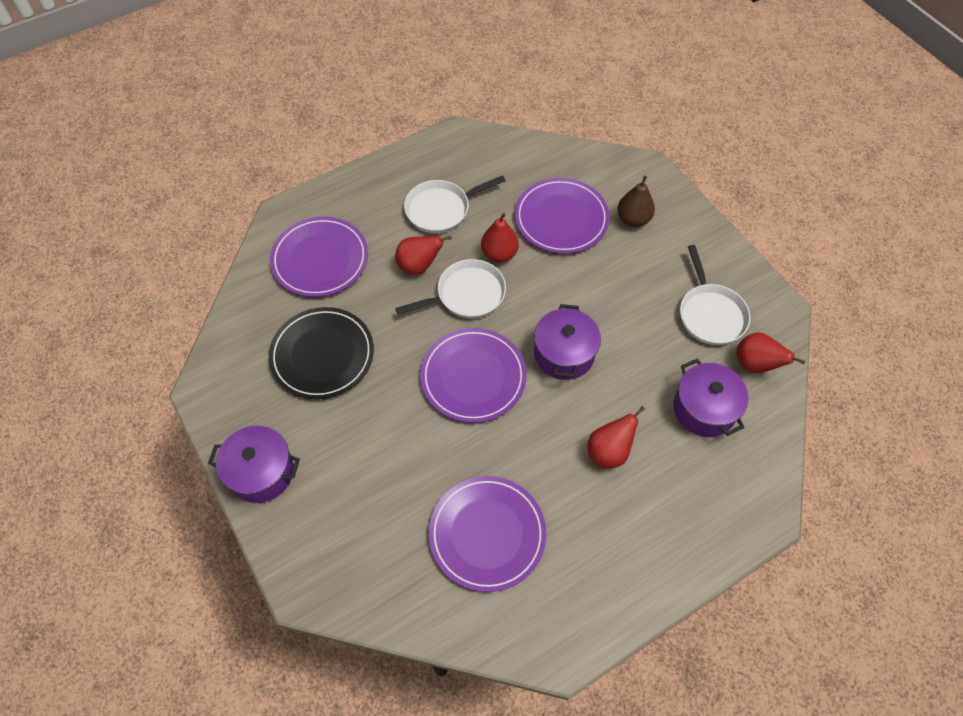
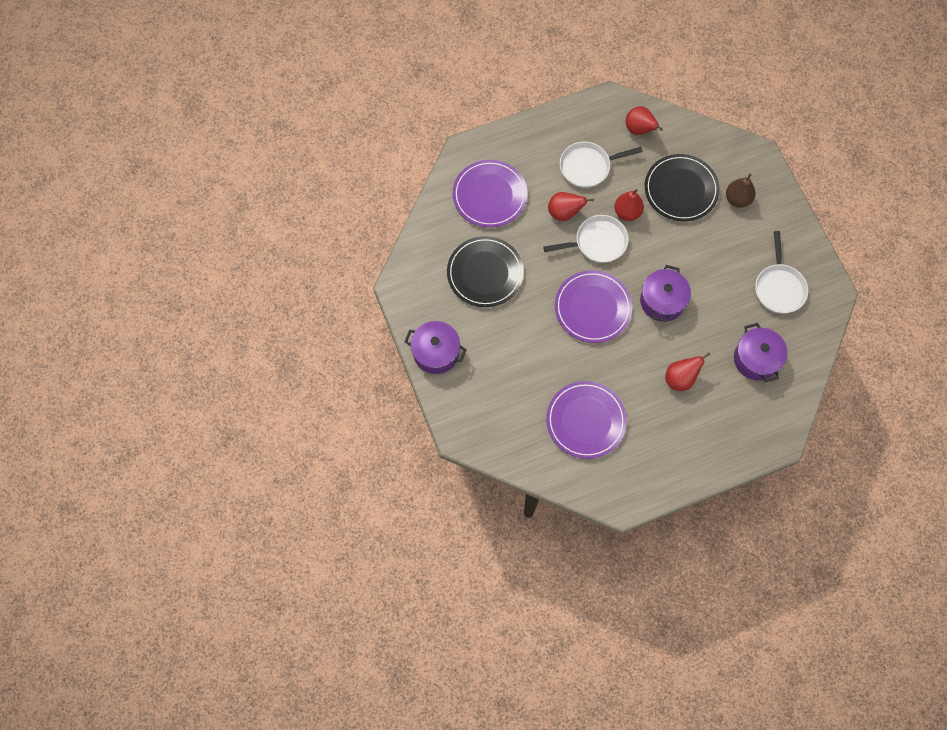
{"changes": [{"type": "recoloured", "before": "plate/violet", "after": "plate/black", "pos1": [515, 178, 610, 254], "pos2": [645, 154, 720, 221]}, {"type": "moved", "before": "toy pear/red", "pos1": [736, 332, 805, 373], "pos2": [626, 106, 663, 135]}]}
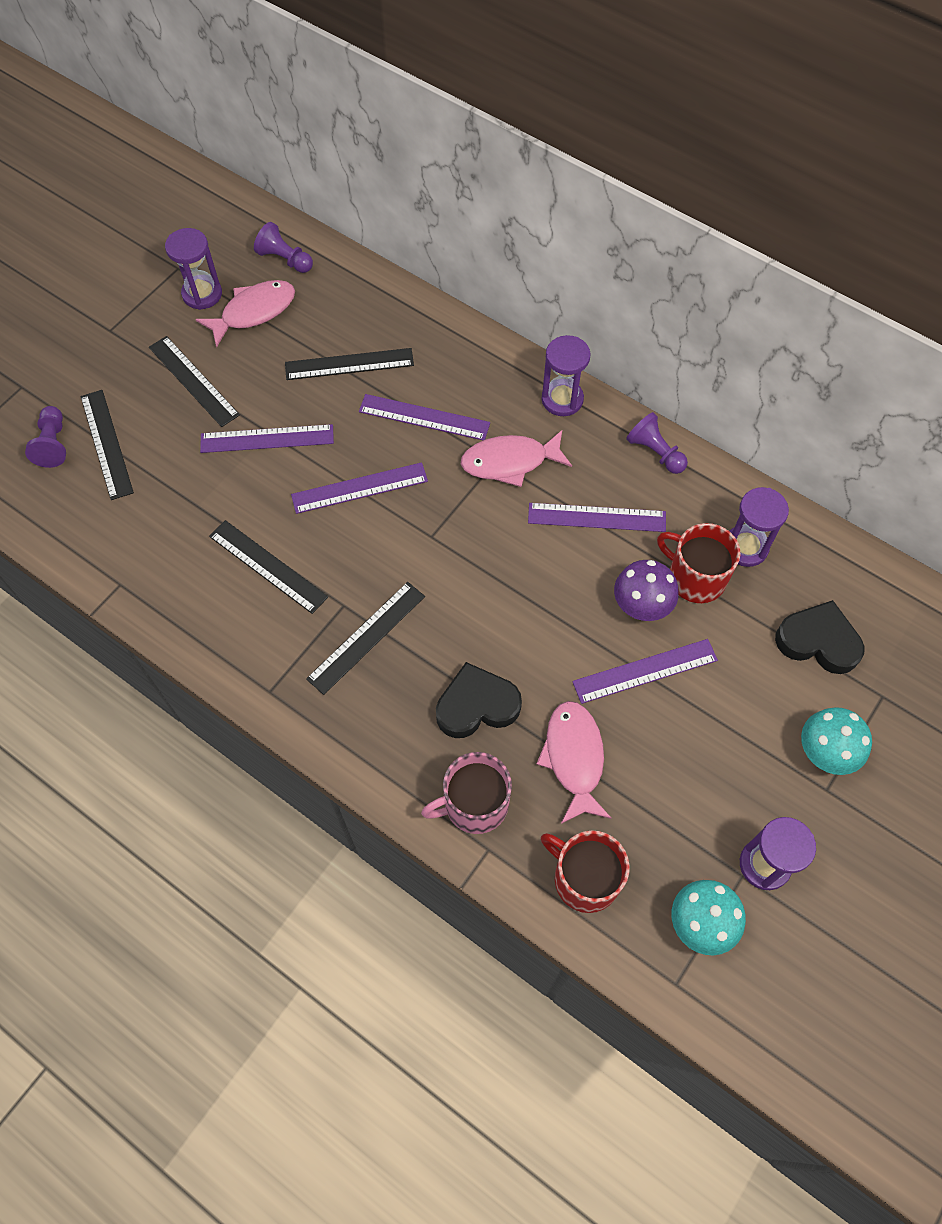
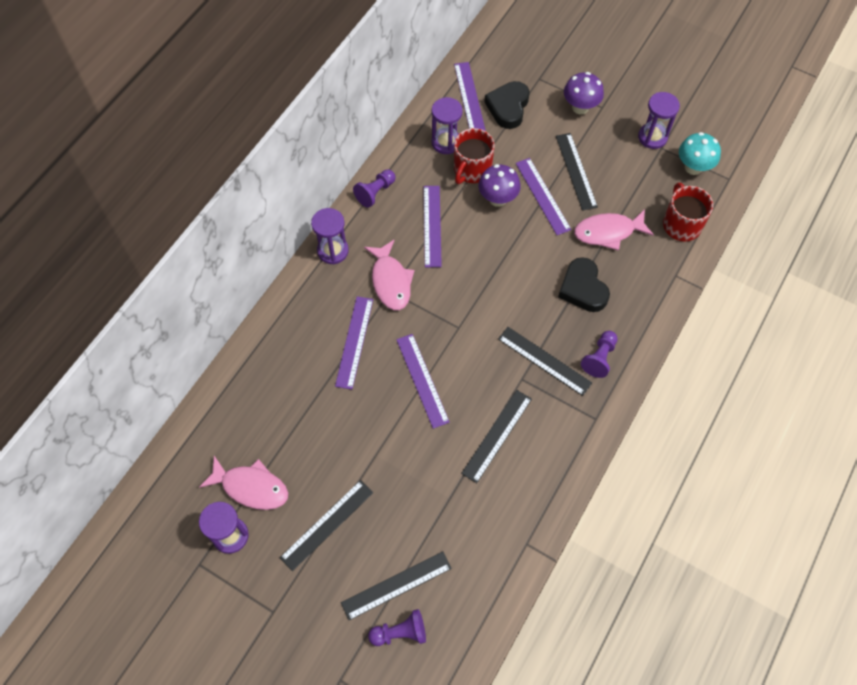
{"changes": [{"type": "moved", "before": "game pawn/violet", "pos1": [254, 222, 313, 273], "pos2": [581, 331, 618, 378]}, {"type": "turned", "before": "fish figure/rosy", "pos1": [196, 280, 295, 348], "pos2": [199, 456, 288, 510], "turn": 150}, {"type": "moved", "before": "ruler/black", "pos1": [285, 348, 414, 380], "pos2": [556, 133, 598, 211]}, {"type": "moved", "before": "ruler/violet", "pos1": [200, 424, 334, 453], "pos2": [454, 62, 486, 131]}, {"type": "recoloured", "before": "mushroom/teal", "after": "mushroom/violet", "pos1": [801, 707, 872, 775], "pos2": [564, 72, 604, 114]}, {"type": "removed", "before": "tea mug/rosy", "pos1": [421, 752, 512, 834]}, {"type": "turned", "before": "tea mug/red", "pos1": [541, 831, 630, 913], "pos2": [663, 183, 713, 241], "turn": 135}]}
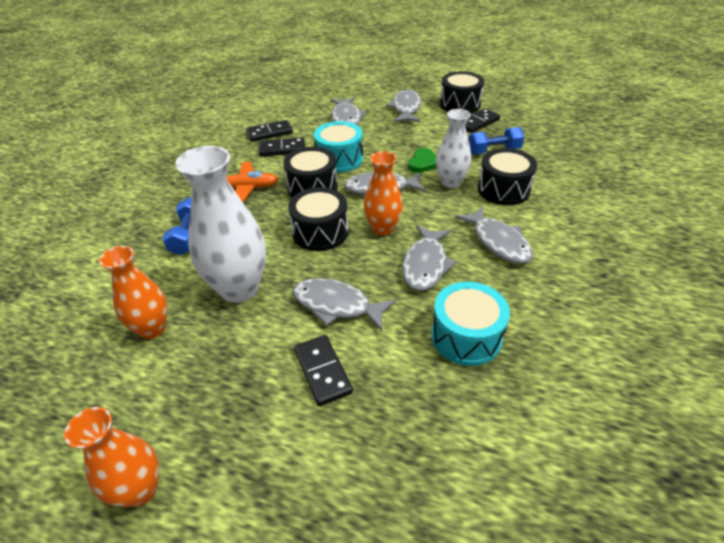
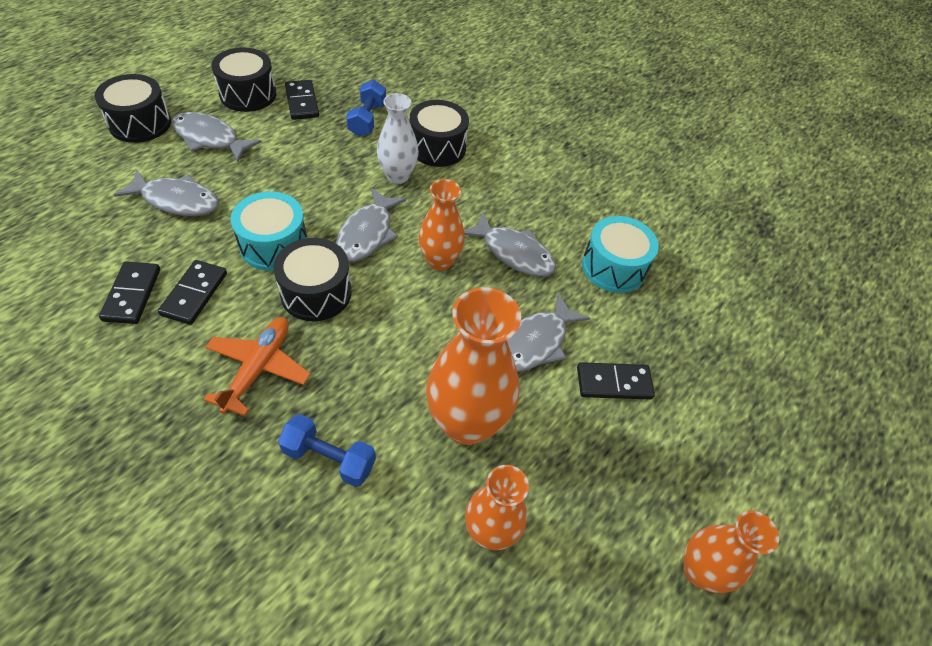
{"changes": [{"type": "recoloured", "before": "flower vase/pure white", "after": "flower vase/orange-coloured", "pos1": [175, 146, 266, 303], "pos2": [426, 287, 521, 445]}, {"type": "removed", "before": "love heart/leaf-green", "pos1": [408, 148, 436, 173]}, {"type": "moved", "before": "toy drum/black", "pos1": [288, 187, 349, 251], "pos2": [94, 74, 171, 143]}, {"type": "removed", "before": "fish figure/grey", "pos1": [455, 206, 533, 264]}]}
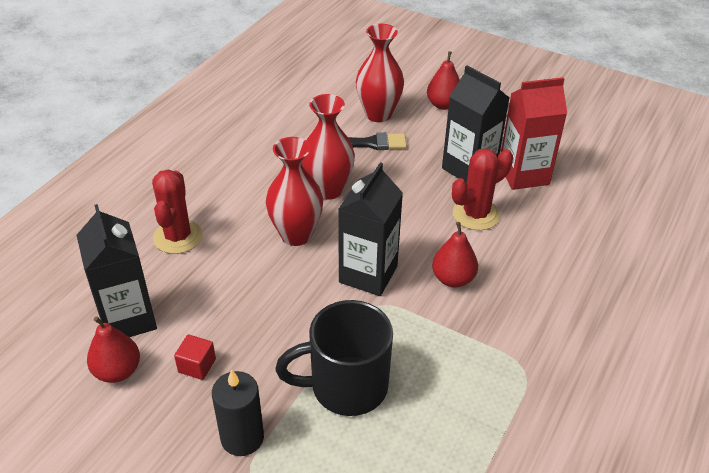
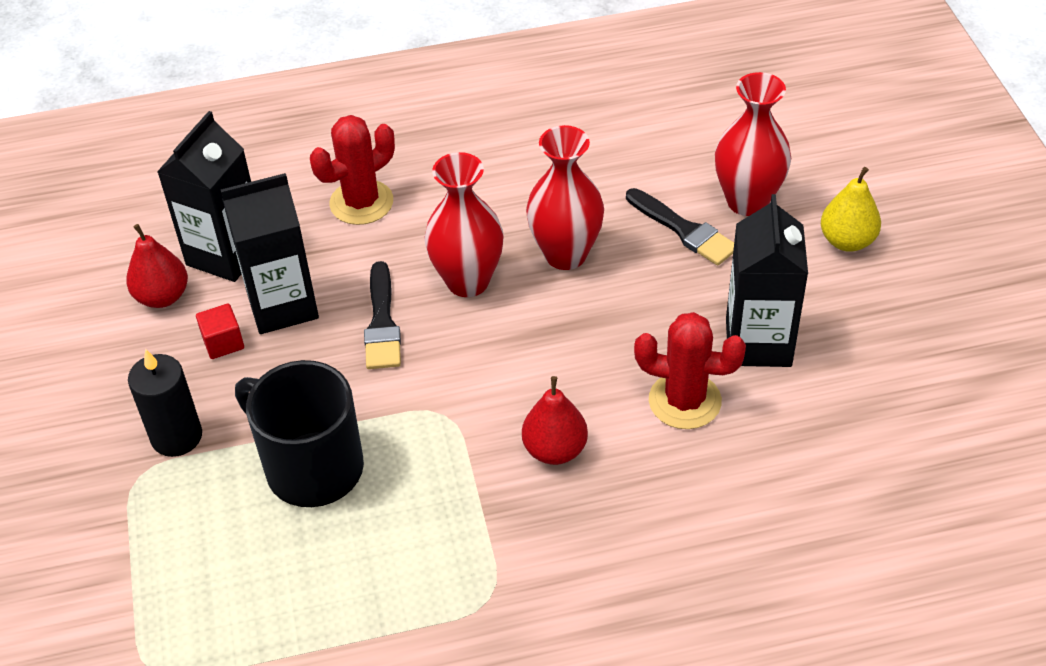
{"changes": [{"type": "recoloured", "before": "toy pear/red", "after": "toy pear/golden", "pos1": [427, 51, 460, 110], "pos2": [821, 167, 881, 252]}, {"type": "removed", "before": "milk carton/red", "pos1": [501, 77, 567, 190]}, {"type": "moved", "before": "milk carton/black", "pos1": [338, 162, 403, 296], "pos2": [221, 173, 319, 334]}, {"type": "added", "after": "paint brush/black", "pos2": [364, 261, 401, 369]}]}
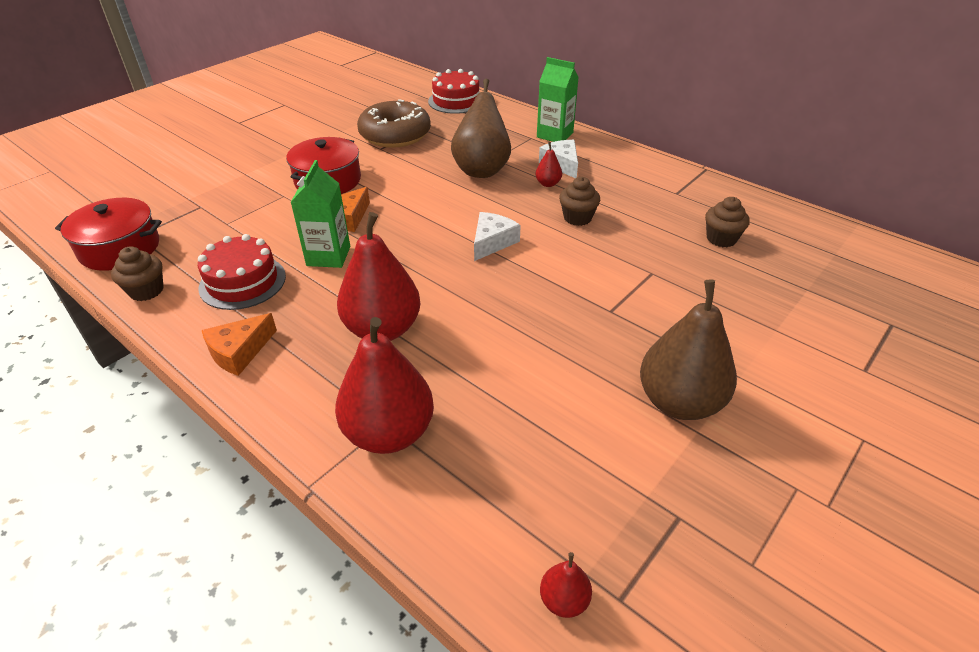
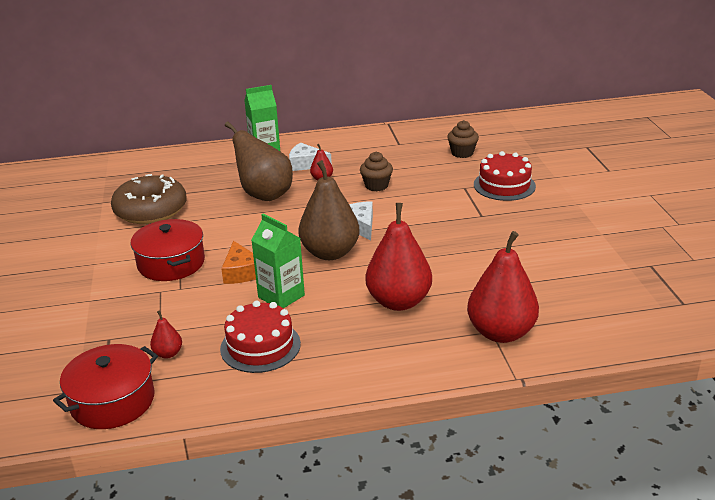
{"changes": [{"type": "moved", "before": "cake/red", "pos1": [428, 69, 480, 114], "pos2": [474, 151, 536, 201]}, {"type": "removed", "before": "cupcake/russet", "pos1": [111, 246, 164, 301]}, {"type": "moved", "before": "toy pear/russet", "pos1": [640, 280, 737, 420], "pos2": [298, 160, 360, 260]}, {"type": "removed", "before": "piece of cheese/orange-coloured", "pos1": [202, 313, 277, 376]}, {"type": "moved", "before": "toy pear/red", "pos1": [540, 552, 592, 618], "pos2": [150, 310, 182, 358]}]}
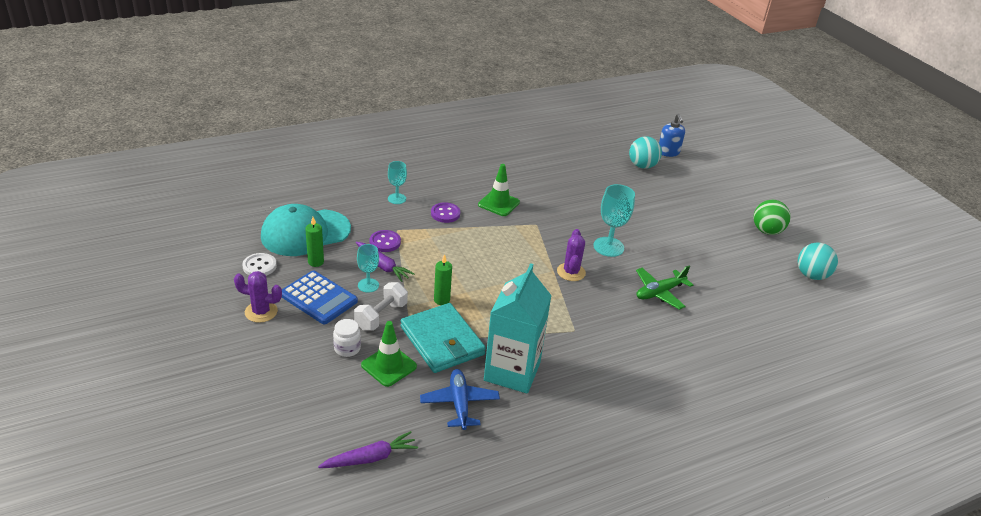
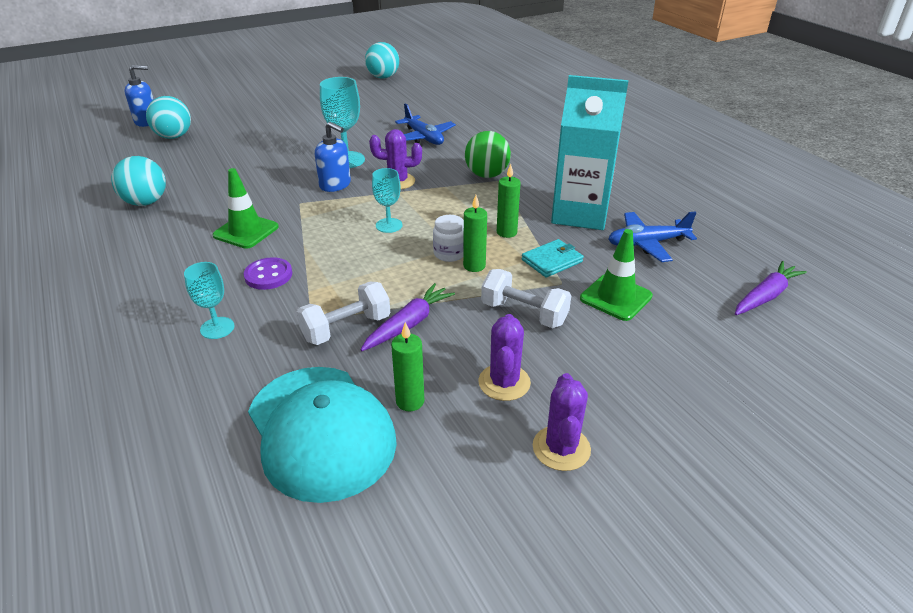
{"changes": [{"type": "moved", "before": "sphere/leaf-green", "pos1": [753, 200, 791, 235], "pos2": [465, 131, 511, 178]}, {"type": "replaced", "before": "shirt button/violet", "after": "hand weight/pure white", "pos1": [370, 230, 401, 252], "pos2": [297, 282, 390, 345]}, {"type": "moved", "before": "goblet/teal", "pos1": [357, 244, 379, 293], "pos2": [372, 168, 402, 233]}, {"type": "removed", "before": "shirt button/pure white", "pos1": [242, 253, 277, 276]}, {"type": "recoloured", "before": "plane/leaf-green", "after": "plane/cobalt", "pos1": [636, 266, 693, 310], "pos2": [395, 103, 456, 145]}, {"type": "replaced", "before": "calculator/cobalt", "after": "saguaro cactus/violet", "pos1": [282, 271, 358, 324], "pos2": [478, 314, 531, 401]}, {"type": "resized", "before": "wallet/teal", "pos1": [401, 303, 486, 373], "pos2": [522, 239, 584, 277], "scale": 0.52}, {"type": "moved", "before": "jar/pure white", "pos1": [333, 319, 361, 357], "pos2": [433, 215, 464, 262]}, {"type": "turned", "before": "carrot/violet", "pos1": [318, 431, 418, 468], "pos2": [735, 261, 807, 315], "turn": 75}, {"type": "added", "after": "pump bottle/cobalt", "pos2": [315, 122, 351, 192]}, {"type": "added", "after": "sphere/teal", "pos2": [111, 156, 166, 206]}, {"type": "added", "after": "pillar candle/leaf-green", "pos2": [497, 164, 521, 238]}]}
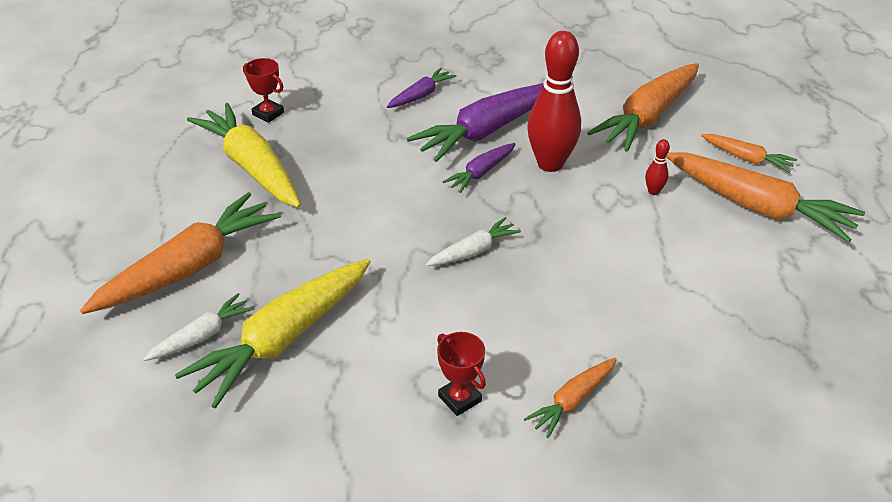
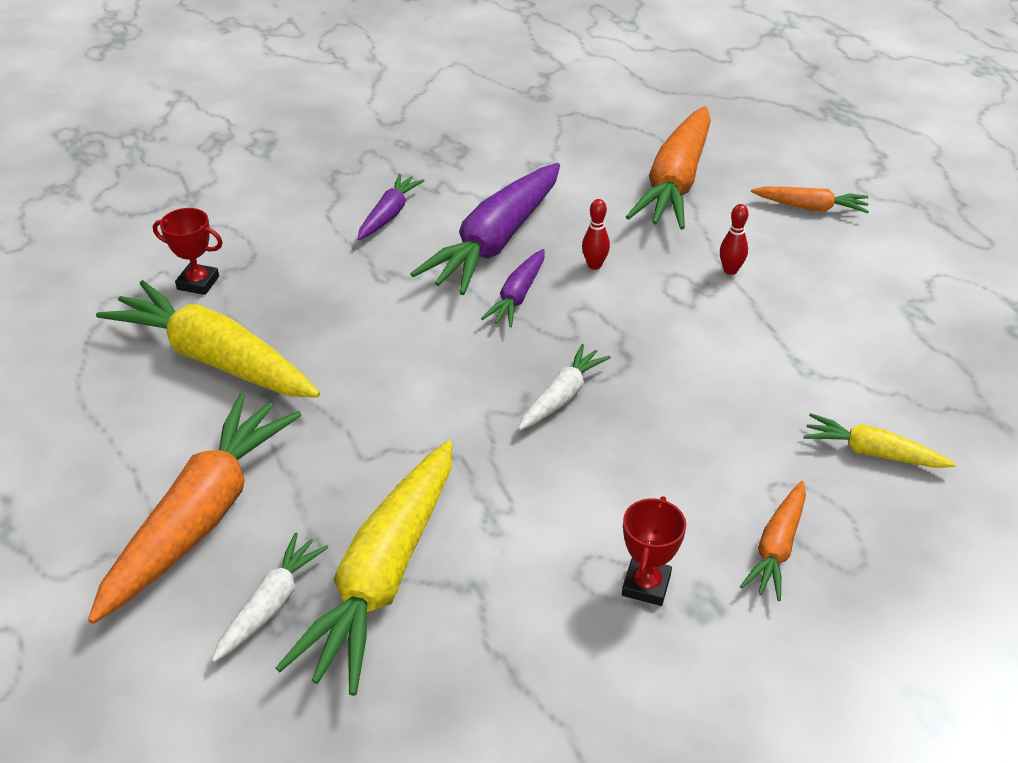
{"changes": [{"type": "resized", "before": "tenpin/red", "pos1": [527, 31, 581, 172], "pos2": [582, 199, 610, 270], "scale": 0.41}, {"type": "removed", "before": "carrot/orange-coloured", "pos1": [666, 152, 865, 243]}, {"type": "turned", "before": "award cup/red", "pos1": [437, 332, 486, 416], "pos2": [622, 496, 686, 606], "turn": 75}, {"type": "added", "after": "carrot/golden", "pos2": [803, 413, 956, 468]}]}
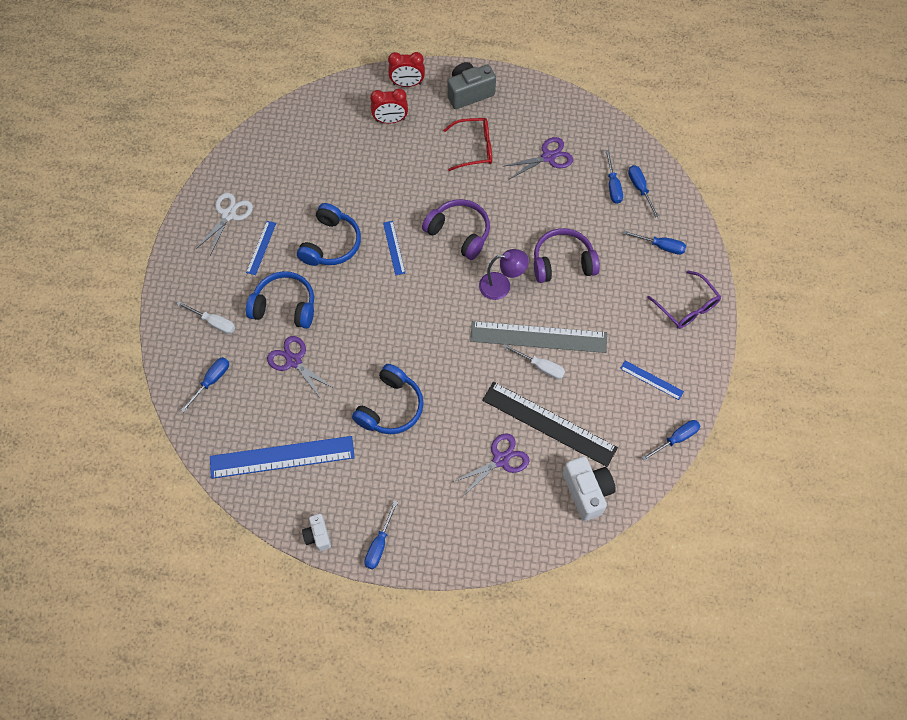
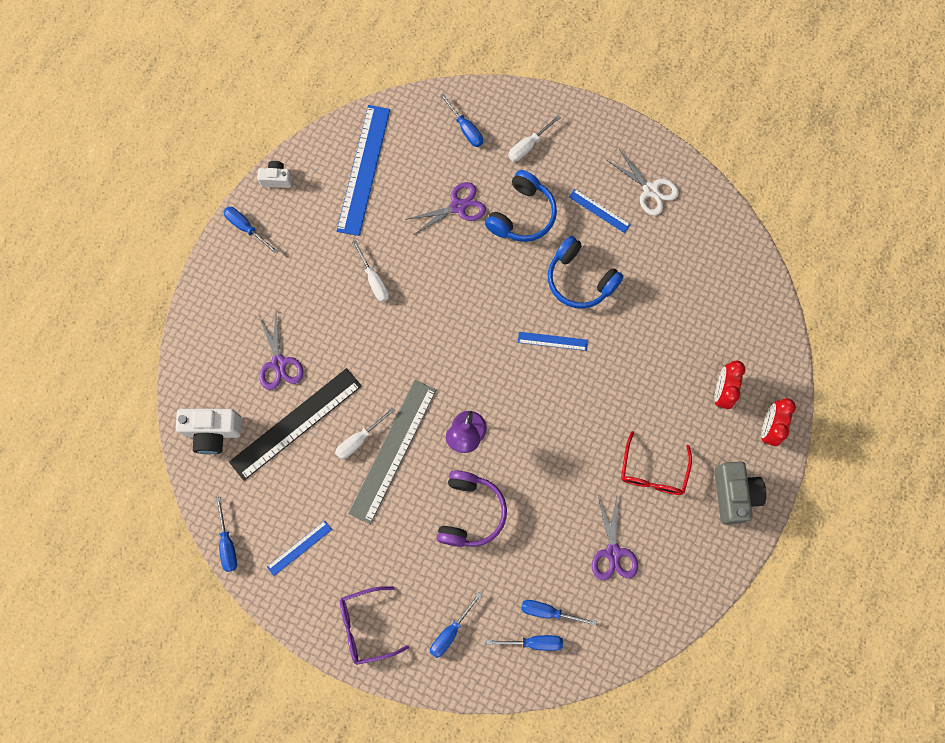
{"changes": [{"type": "removed", "before": "headset/violet", "pos1": [422, 199, 490, 260]}, {"type": "replaced", "before": "headset/cobalt", "after": "screwdriver/pure white", "pos1": [352, 364, 424, 434], "pos2": [352, 240, 389, 302]}]}
